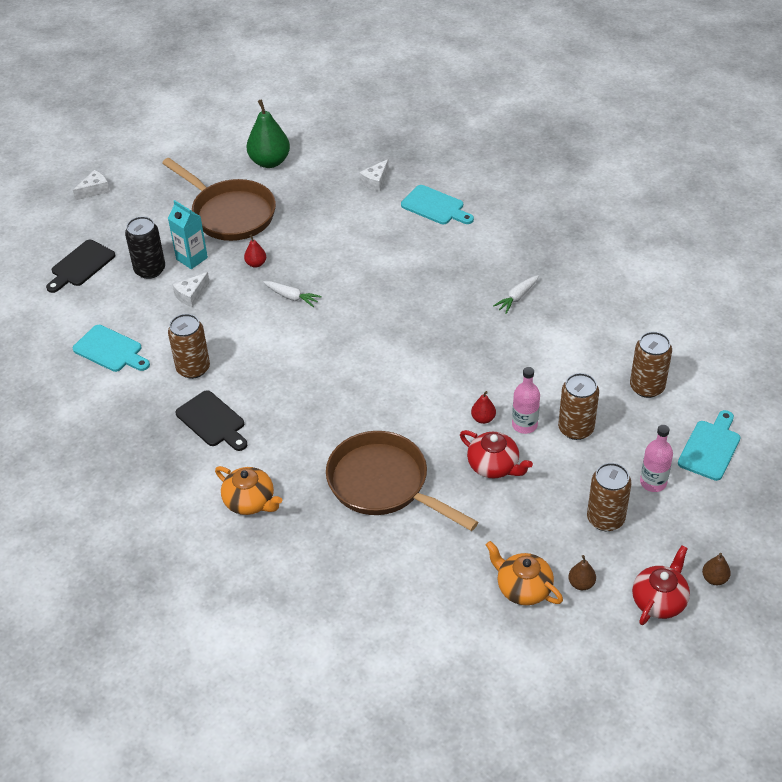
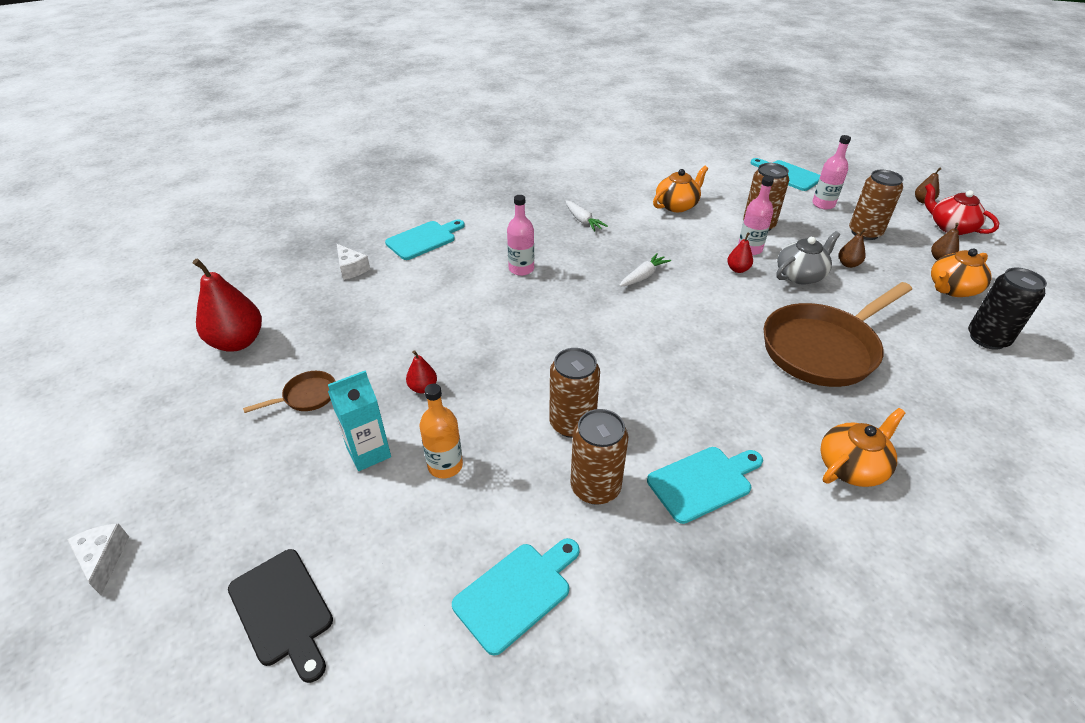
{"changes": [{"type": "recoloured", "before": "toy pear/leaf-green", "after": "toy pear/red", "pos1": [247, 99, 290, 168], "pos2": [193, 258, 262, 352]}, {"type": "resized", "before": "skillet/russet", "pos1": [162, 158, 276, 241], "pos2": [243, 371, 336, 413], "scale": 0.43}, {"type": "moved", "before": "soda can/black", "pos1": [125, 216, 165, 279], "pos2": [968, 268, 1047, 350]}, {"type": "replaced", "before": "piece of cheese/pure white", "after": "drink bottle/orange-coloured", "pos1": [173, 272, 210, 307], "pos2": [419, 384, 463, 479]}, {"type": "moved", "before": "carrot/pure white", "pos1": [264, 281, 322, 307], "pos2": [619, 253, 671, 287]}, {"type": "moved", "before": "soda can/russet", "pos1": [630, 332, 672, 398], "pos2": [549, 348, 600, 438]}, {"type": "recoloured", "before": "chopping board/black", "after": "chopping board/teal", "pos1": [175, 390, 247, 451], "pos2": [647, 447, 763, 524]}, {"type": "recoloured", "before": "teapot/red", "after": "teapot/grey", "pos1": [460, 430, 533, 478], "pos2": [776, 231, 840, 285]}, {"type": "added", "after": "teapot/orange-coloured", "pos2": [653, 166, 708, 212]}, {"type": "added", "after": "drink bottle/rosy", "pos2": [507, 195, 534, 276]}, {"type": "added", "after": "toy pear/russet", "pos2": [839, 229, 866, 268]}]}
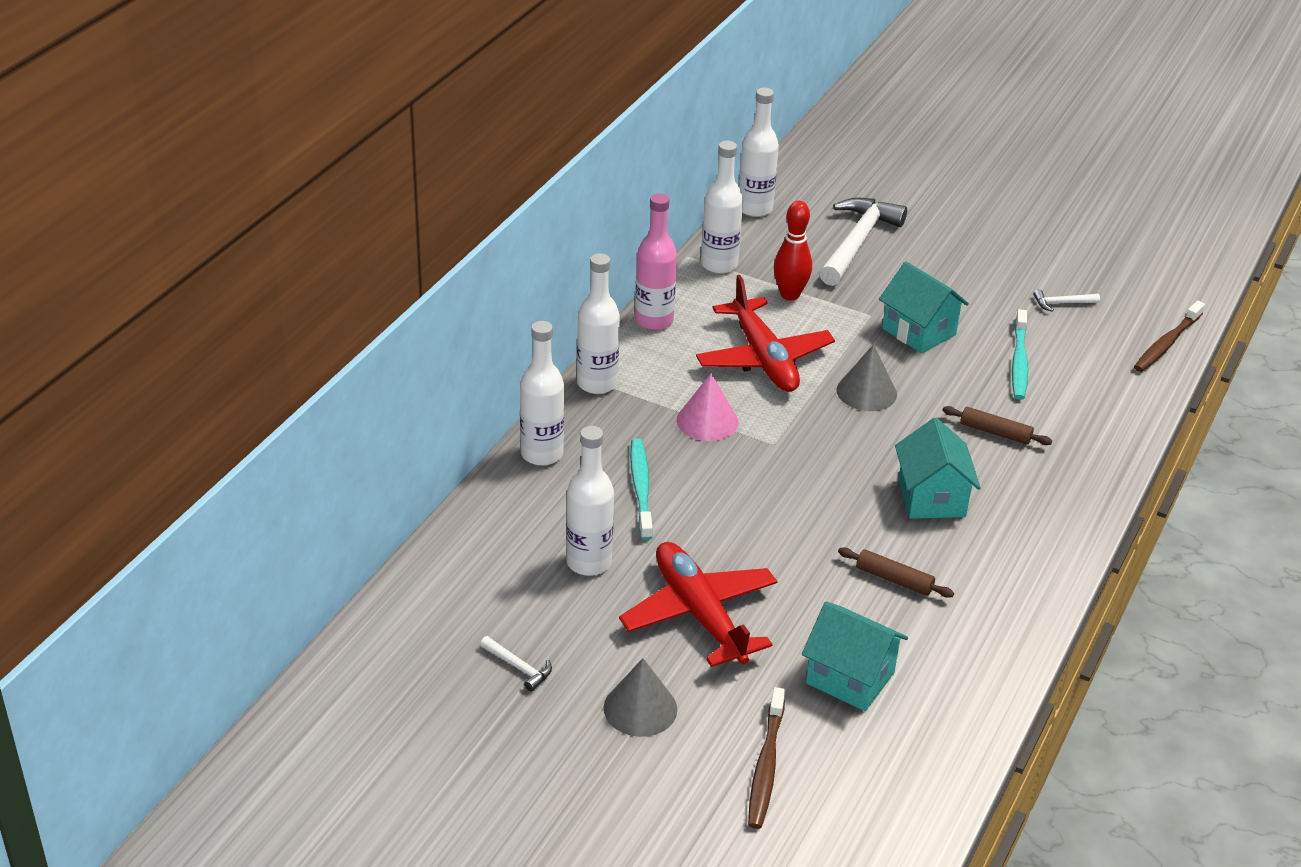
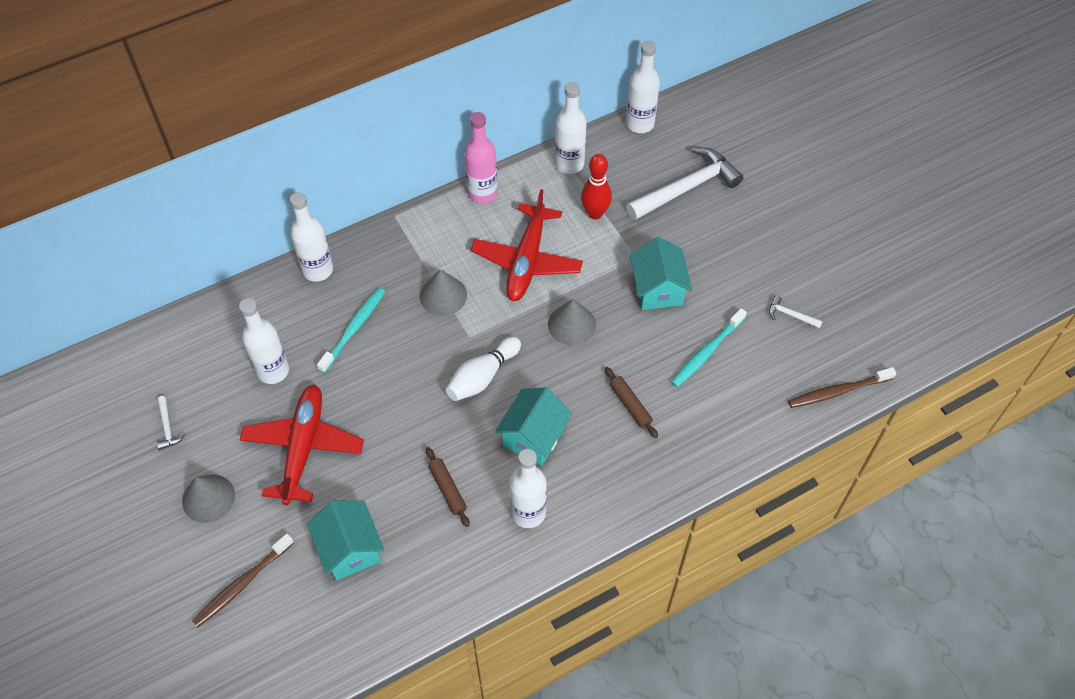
{"changes": [{"type": "moved", "before": "drink bottle/pure white", "pos1": [577, 253, 620, 394], "pos2": [509, 449, 547, 528]}, {"type": "recoloured", "before": "solid cone/rosy", "after": "solid cone/grey", "pos1": [677, 373, 739, 441], "pos2": [420, 269, 467, 316]}, {"type": "added", "after": "tenpin/pure white", "pos2": [446, 337, 521, 401]}]}
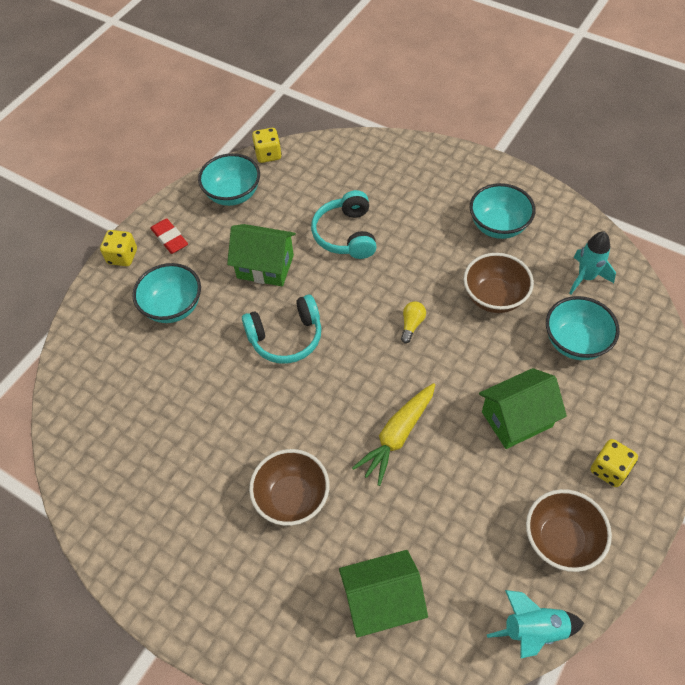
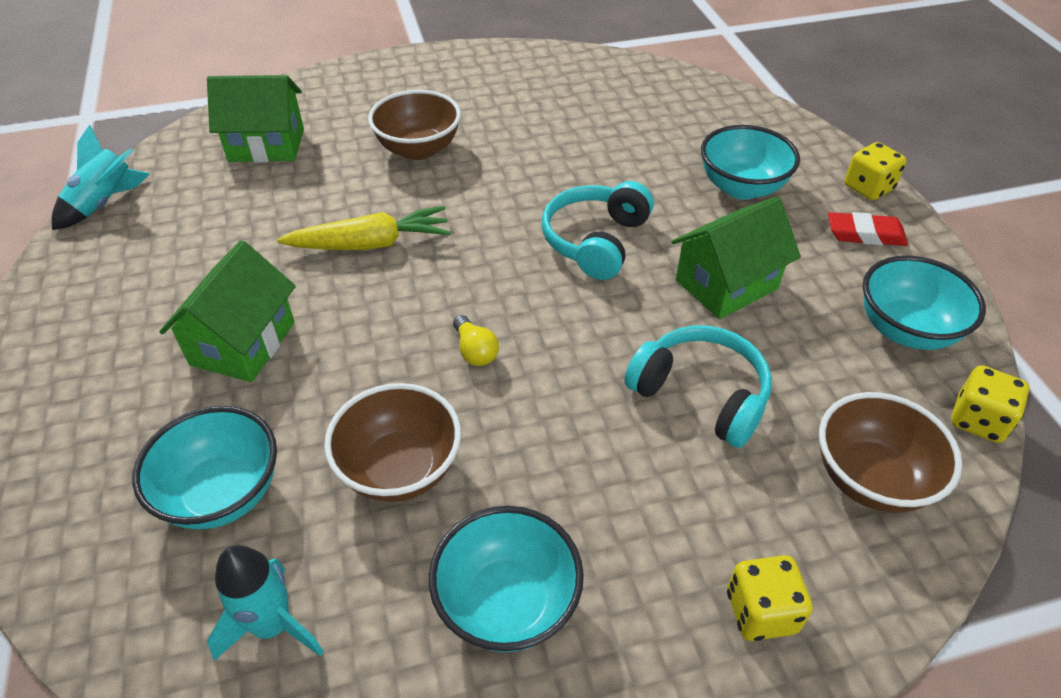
{"changes": [{"type": "turned", "before": "carrot/golden", "pos1": [352, 383, 435, 486], "pos2": [277, 206, 451, 250], "turn": 90}, {"type": "moved", "before": "game die/golden", "pos1": [591, 439, 638, 487], "pos2": [727, 555, 813, 641]}, {"type": "moved", "before": "bowl/russet", "pos1": [526, 489, 612, 572], "pos2": [819, 392, 962, 513]}, {"type": "turned", "before": "toy house/leaf-green", "pos1": [339, 550, 428, 637], "pos2": [207, 75, 304, 163], "turn": 60}]}
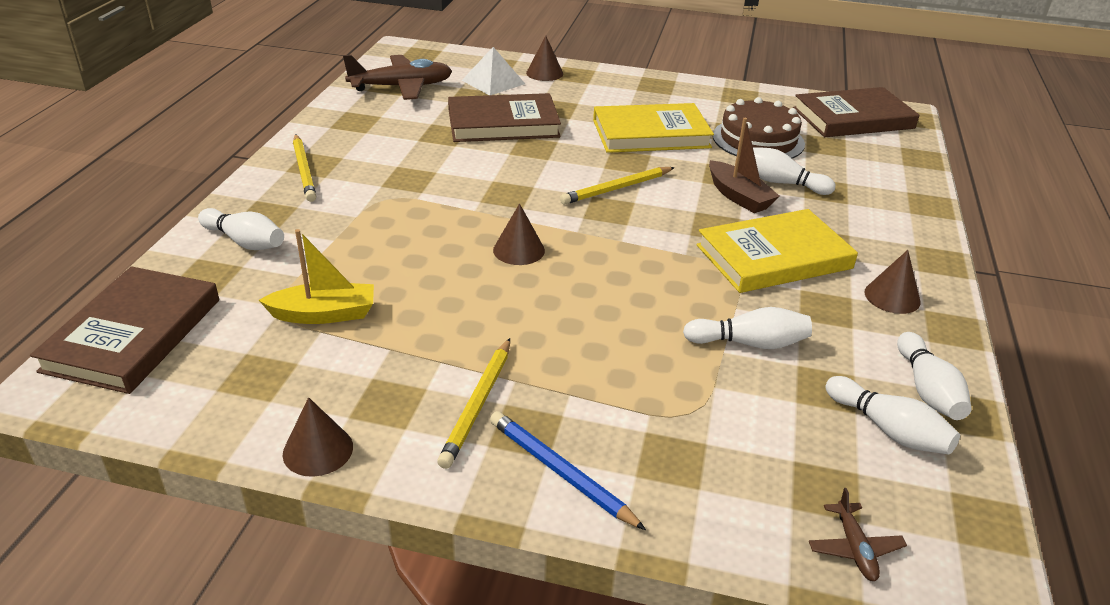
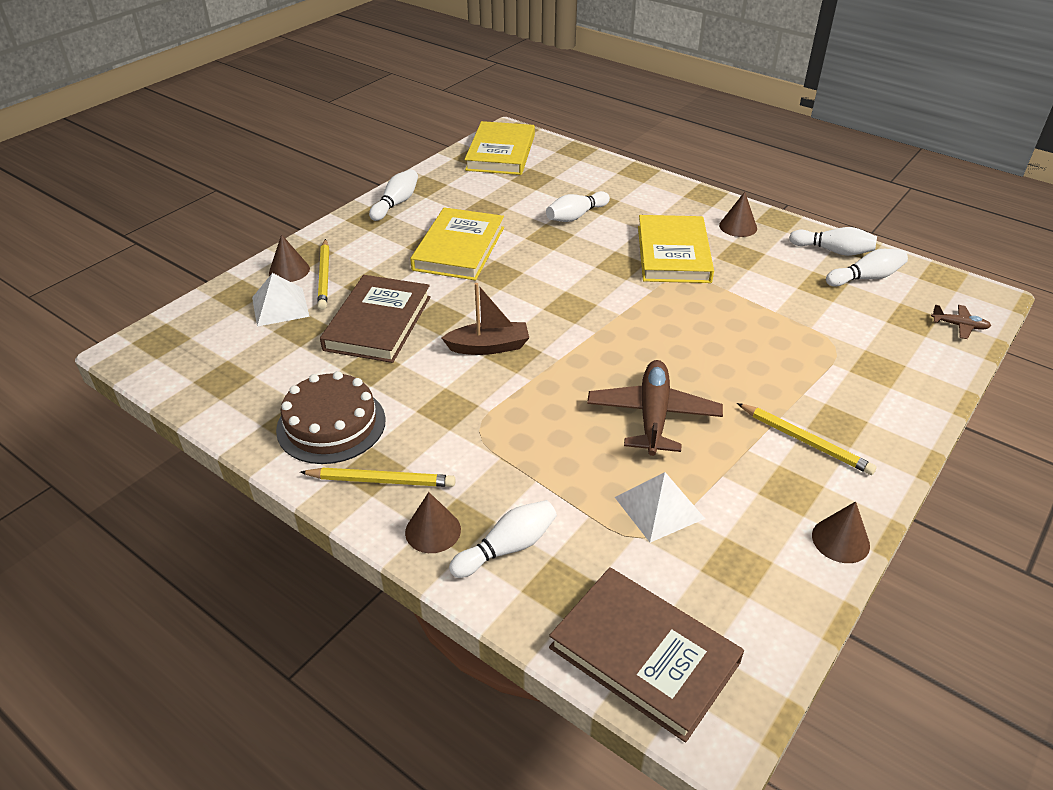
{"changes": [{"type": "moved", "before": "plane/russet", "pos1": [343, 55, 452, 100], "pos2": [587, 360, 723, 456]}, {"type": "recoloured", "before": "hardcover/russet", "after": "hardcover/golden", "pos1": [793, 87, 920, 137], "pos2": [465, 121, 535, 175]}, {"type": "moved", "before": "cake/russet", "pos1": [713, 97, 805, 159], "pos2": [276, 371, 386, 464]}, {"type": "moved", "before": "sailboat/russet", "pos1": [709, 118, 780, 213], "pos2": [442, 283, 529, 355]}, {"type": "moved", "before": "lead pencil/golden", "pos1": [560, 167, 675, 205], "pos2": [317, 239, 329, 310]}, {"type": "moved", "before": "solid cone/russet", "pos1": [493, 203, 545, 265], "pos2": [405, 492, 461, 553]}, {"type": "replaced", "before": "sailboat/golden", "after": "pyramid shape/pure white", "pos1": [259, 229, 374, 324], "pos2": [615, 472, 705, 543]}, {"type": "moved", "before": "tenpin/pure white", "pos1": [683, 307, 812, 349], "pos2": [369, 169, 418, 221]}, {"type": "removed", "before": "lead pencil/cobalt", "pos1": [490, 411, 646, 530]}]}
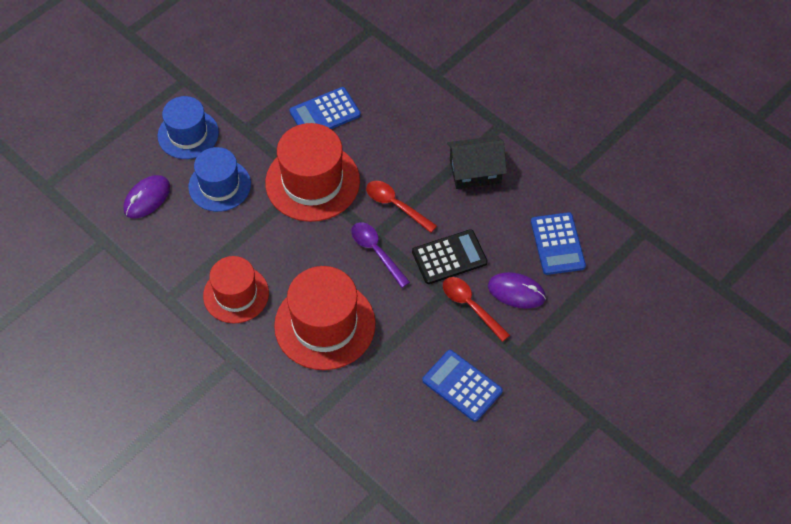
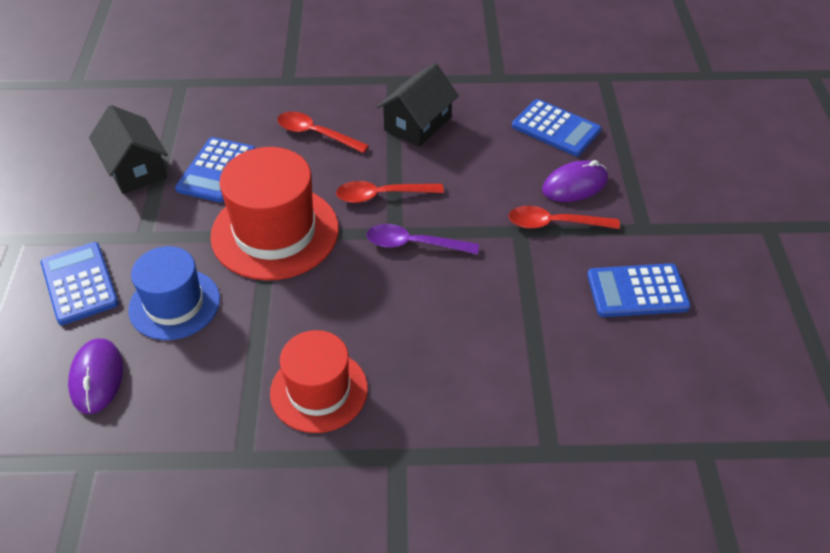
{"changes": [{"type": "replaced", "before": "top hat/cobalt", "after": "calculator/cobalt", "pos1": [157, 96, 219, 159], "pos2": [41, 242, 119, 325]}, {"type": "removed", "before": "calculator/black", "pos1": [412, 229, 488, 284]}, {"type": "removed", "before": "top hat/red", "pos1": [274, 266, 376, 370]}, {"type": "added", "after": "toy house/black", "pos2": [89, 105, 168, 194]}, {"type": "added", "after": "tablespoon/red", "pos2": [277, 111, 369, 153]}]}
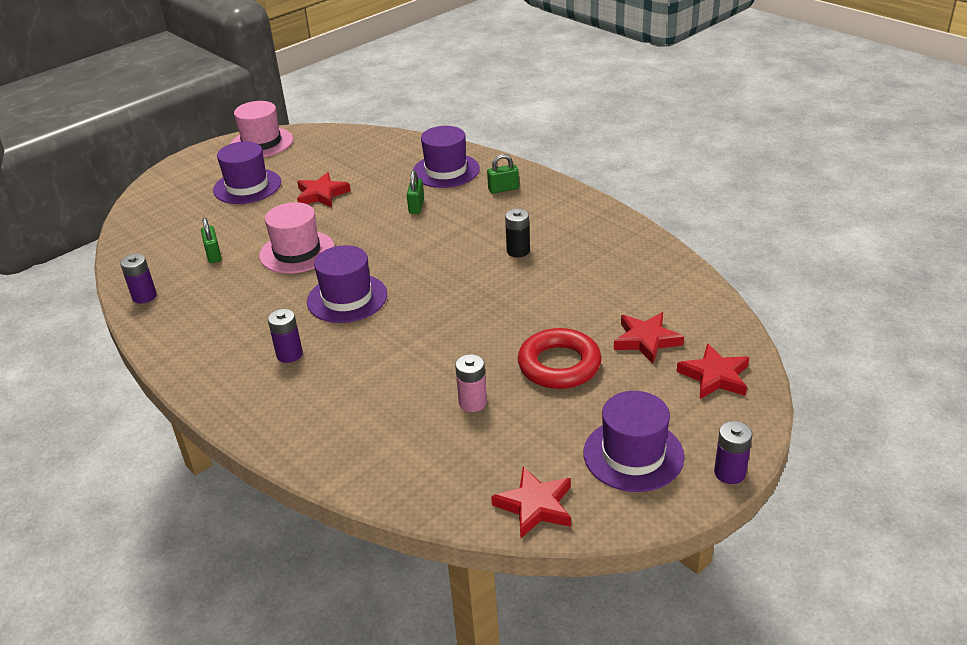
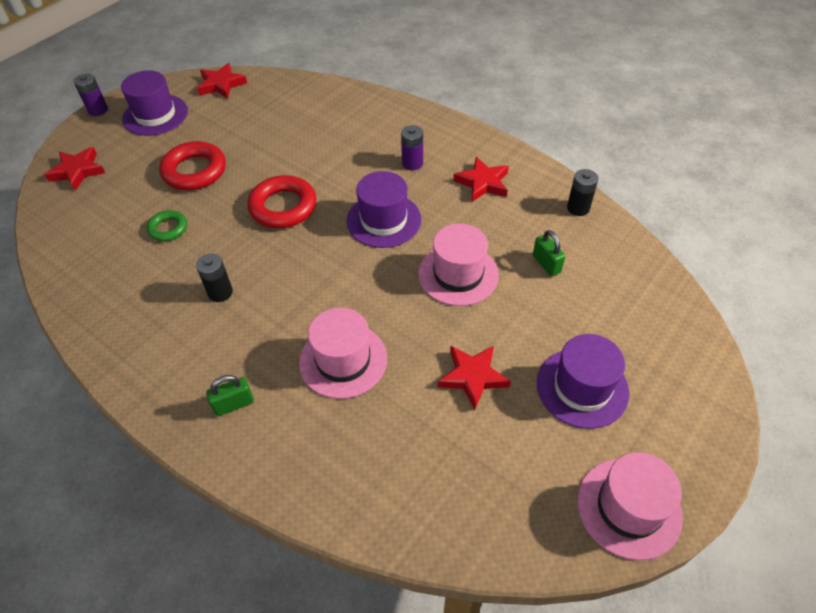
{"changes": [{"type": "removed", "before": "top hat/violet", "pos1": [413, 126, 480, 188]}, {"type": "replaced", "before": "lock/leaf-green", "after": "top hat/rosy", "pos1": [407, 170, 424, 214], "pos2": [299, 308, 387, 399]}, {"type": "recoloured", "before": "battery/violet", "after": "battery/black", "pos1": [120, 254, 157, 304], "pos2": [567, 169, 598, 216]}, {"type": "moved", "before": "star shape/red", "pos1": [614, 312, 684, 364], "pos2": [453, 157, 509, 202]}, {"type": "removed", "before": "battery/rosy", "pos1": [455, 354, 487, 412]}, {"type": "added", "after": "ring/red", "pos2": [247, 175, 317, 228]}, {"type": "added", "after": "ring/leaf-green", "pos2": [147, 210, 187, 241]}]}
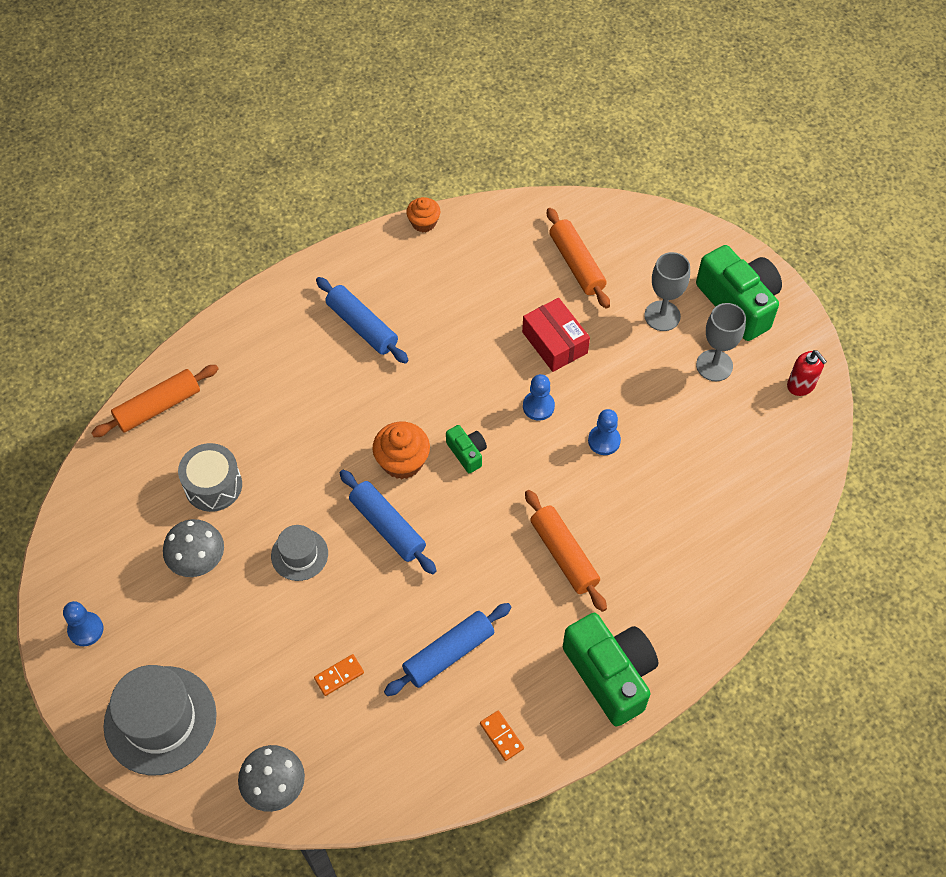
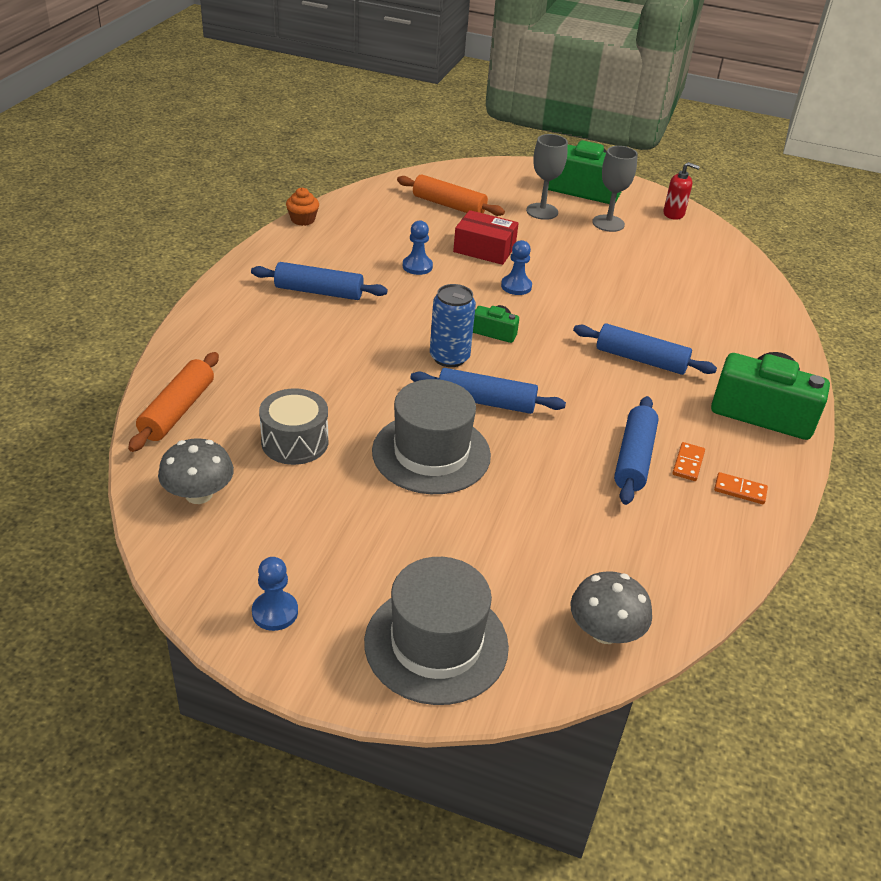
{"changes": [{"type": "moved", "before": "game pawn/cobalt", "pos1": [588, 409, 621, 455], "pos2": [403, 221, 433, 275]}, {"type": "replaced", "before": "cupcake/orange-coloured", "after": "soda can/cobalt", "pos1": [373, 422, 430, 479], "pos2": [430, 284, 476, 367]}, {"type": "recoloured", "before": "rolling pin/orange-coloured", "after": "rolling pin/cobalt", "pos1": [525, 490, 607, 612], "pos2": [573, 323, 717, 375]}, {"type": "moved", "before": "mushroom/grey", "pos1": [163, 519, 224, 577], "pos2": [158, 438, 234, 504]}, {"type": "resized", "before": "top hat/grey", "pos1": [271, 525, 328, 581], "pos2": [372, 379, 491, 494], "scale": 1.84}, {"type": "moved", "before": "domino/orange-coloured", "pos1": [314, 654, 364, 696], "pos2": [672, 442, 705, 481]}]}
